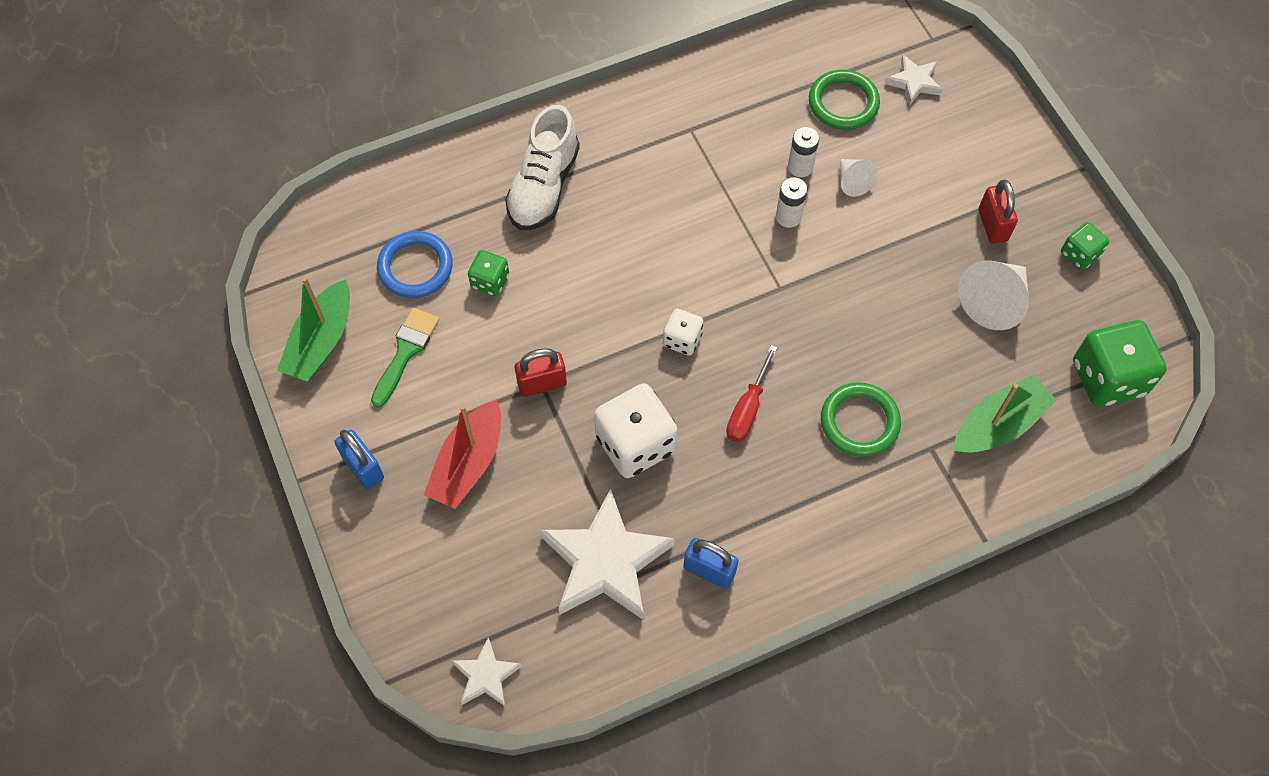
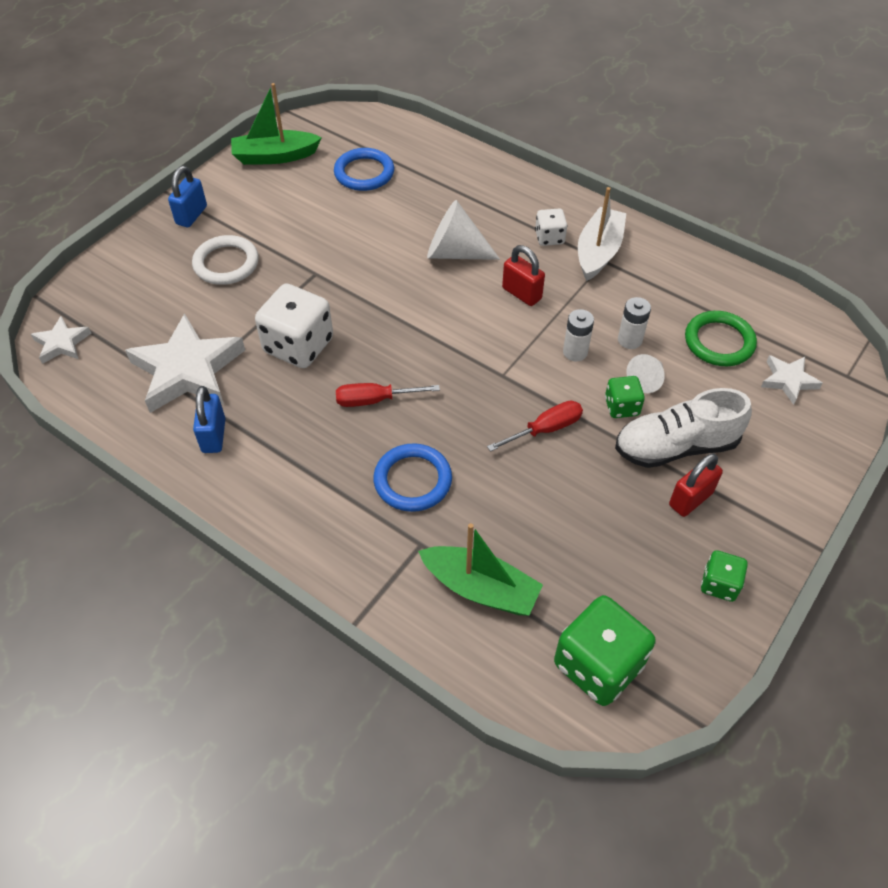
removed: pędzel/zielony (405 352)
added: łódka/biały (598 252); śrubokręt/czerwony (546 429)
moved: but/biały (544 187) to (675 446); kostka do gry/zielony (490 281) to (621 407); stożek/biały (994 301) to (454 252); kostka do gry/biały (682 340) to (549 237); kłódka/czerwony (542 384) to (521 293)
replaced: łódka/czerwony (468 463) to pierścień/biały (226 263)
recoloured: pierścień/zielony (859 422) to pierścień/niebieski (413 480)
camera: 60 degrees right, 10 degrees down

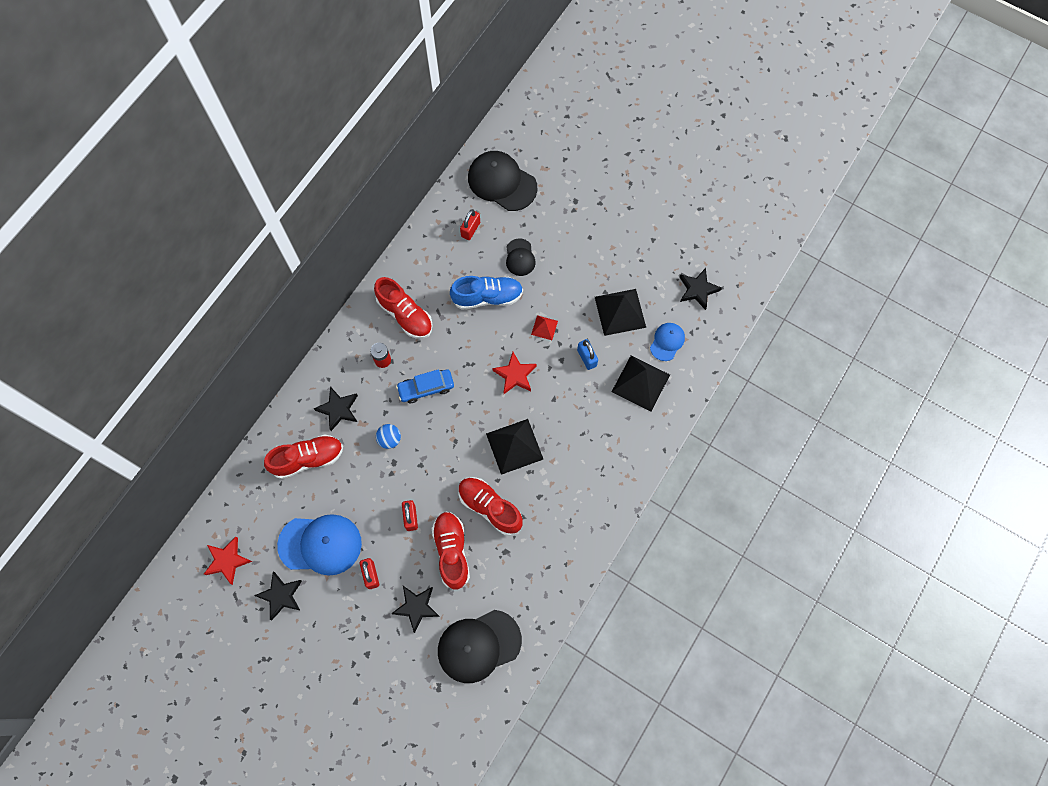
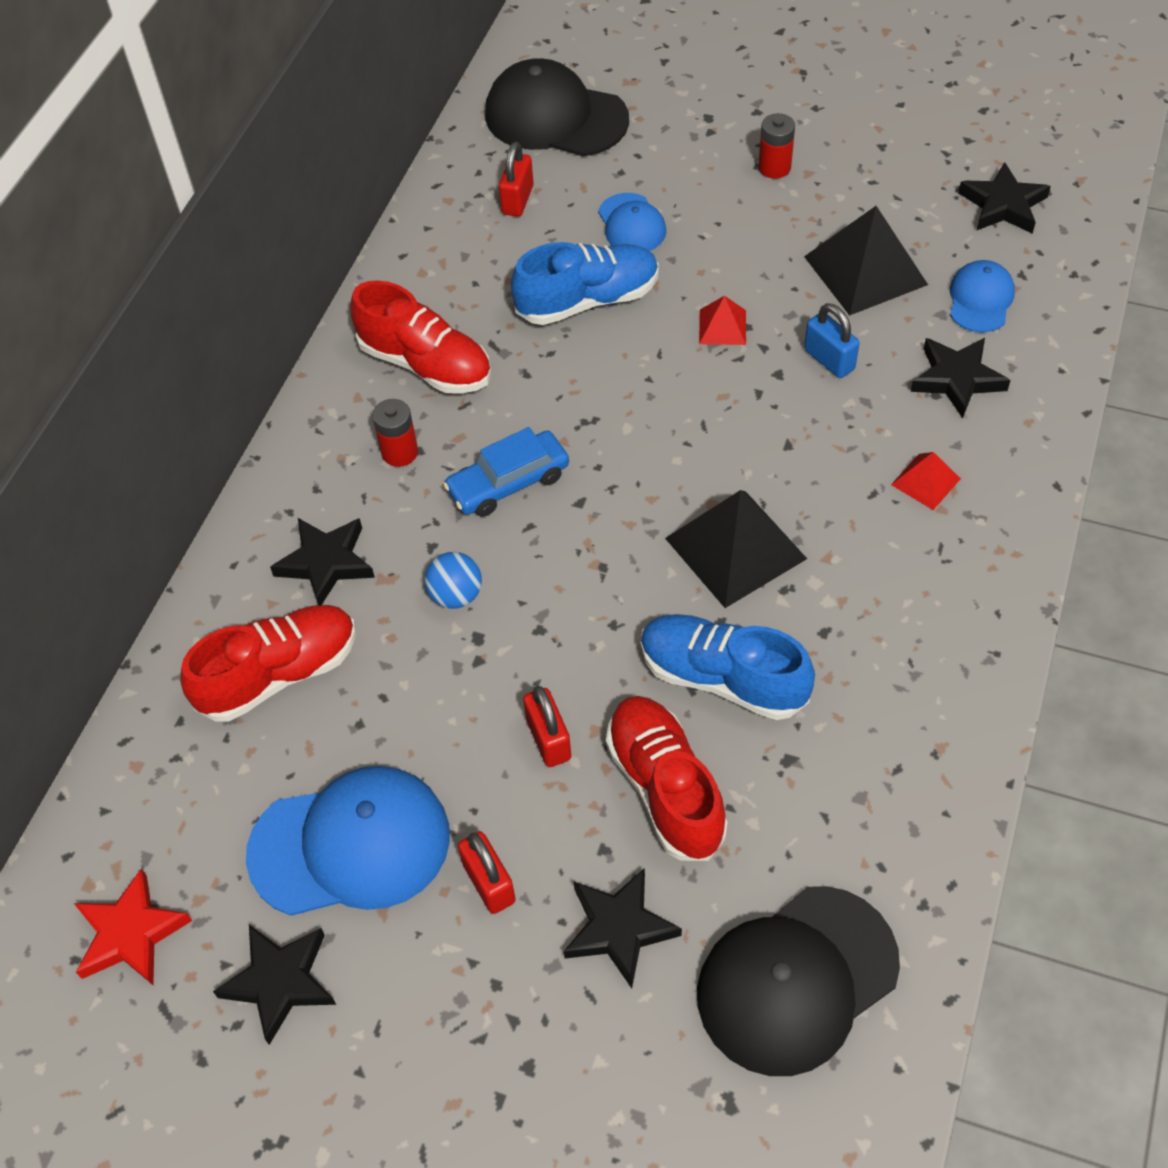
removed: gwiazda/czerwony (515 375)
added: bateria/czerwony (774 167); piramida/czerwony (926 481)
replaced: piramida/czarny (640 383) to gwiazda/czarny (957 379)
recoloured: czapka/czarny (520 257) to czapka/niebieski (631 224); but/czerwony (490 507) to but/niebieski (722 678)
camera: 10 degrees left, 15 degrees down

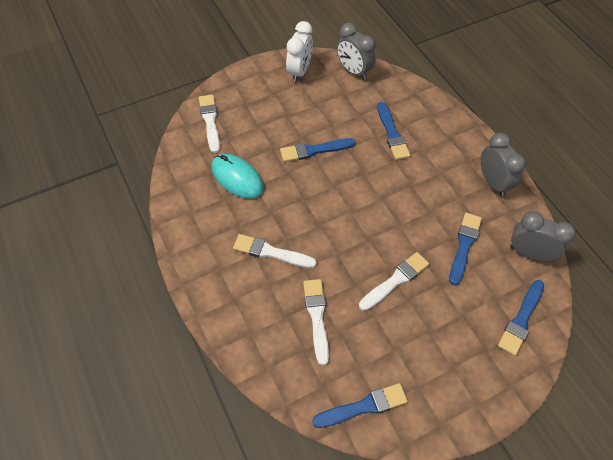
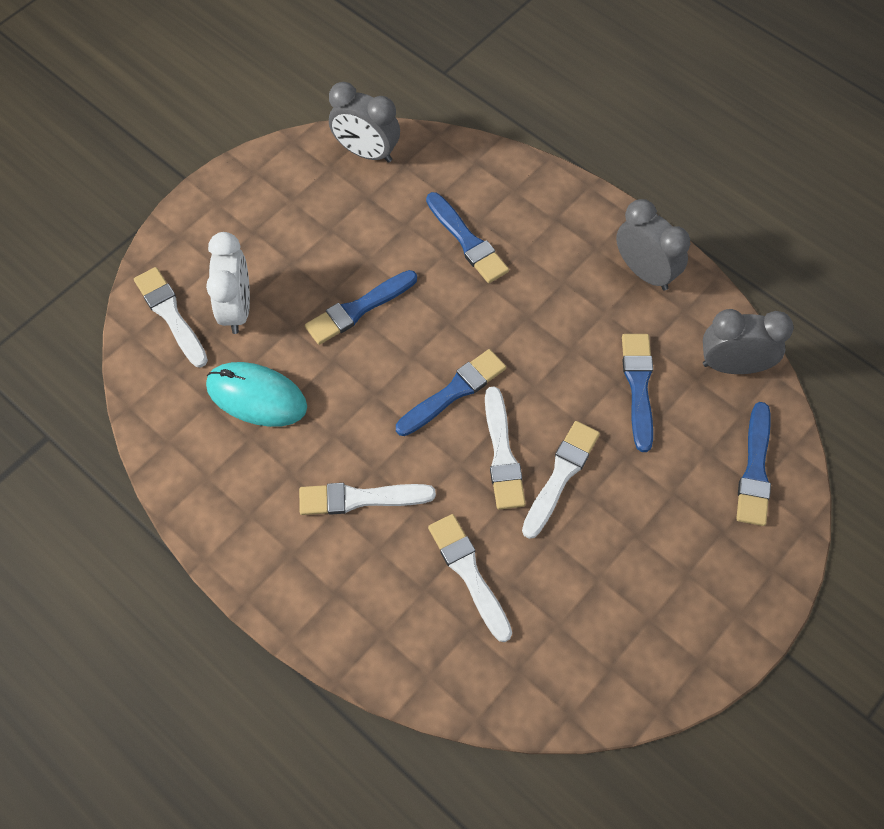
added: pędzel/biały (502 454)
moved: budzik/biały (299 71) to (236 309); pędzel/niebieski (363 406) to (454 392)
camera: 20 degrees left, 5 degrees up

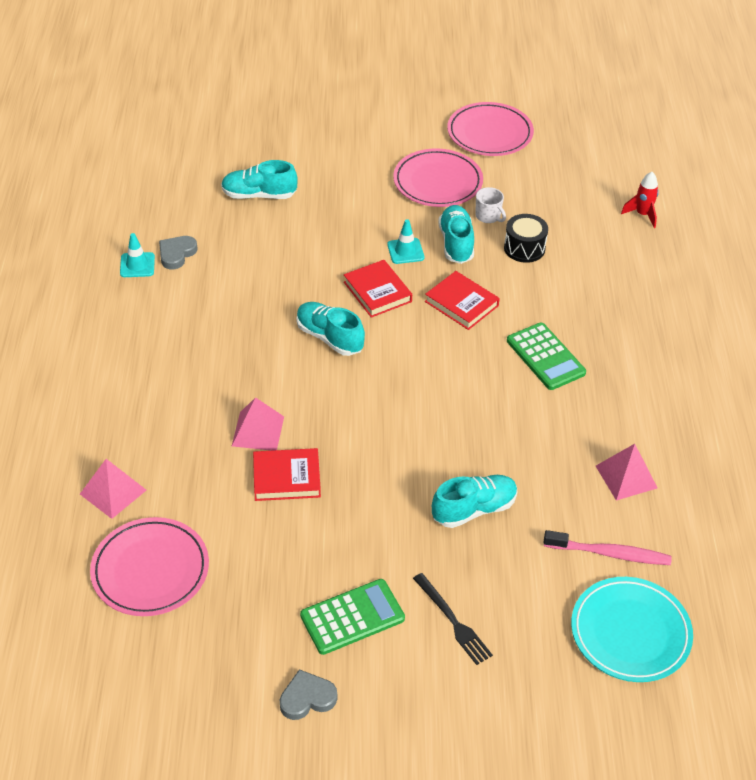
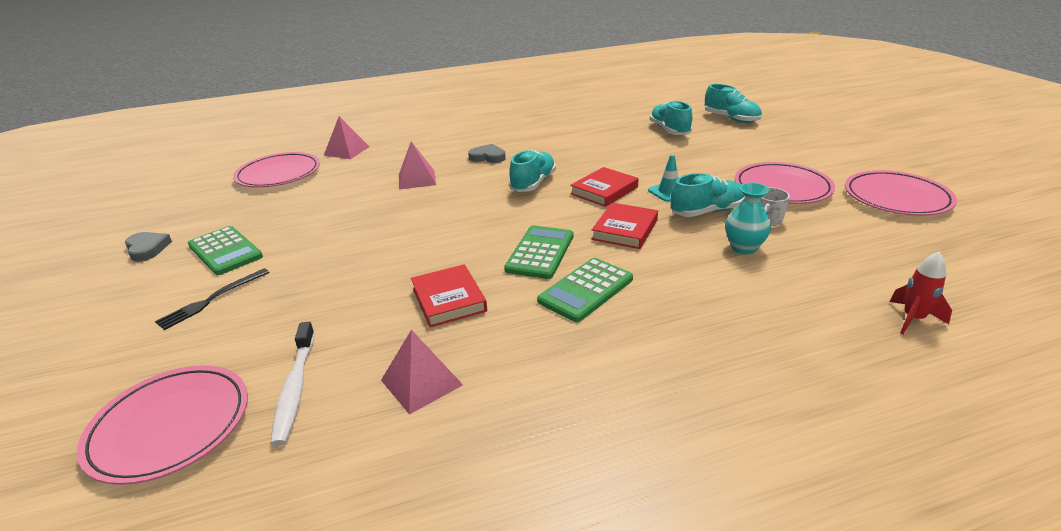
removed: pachołek/turkusowy (137 265)
added: kalkulator/zielony (540 253)
moved: serce/szary (176 254) to (488 157); książka/czerwony (286 478) to (449 299); but/turkusowy (474 509) to (731 119)
replaced: bęben/czarny (524 248) to wazon/turkusowy (743 248)
recoloured: szczoteczka do zębów/różowy (609 553) to szczoteczka do zębów/biały (295 388); talerz/turkusowy (630 632) to talerz/różowy (170 426)
camera: 75 degrees right, 15 degrees down

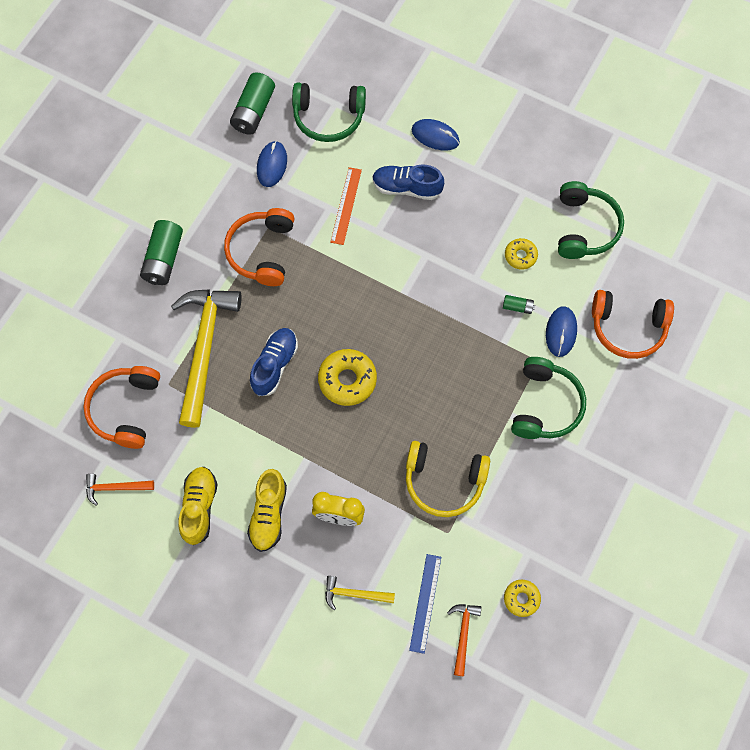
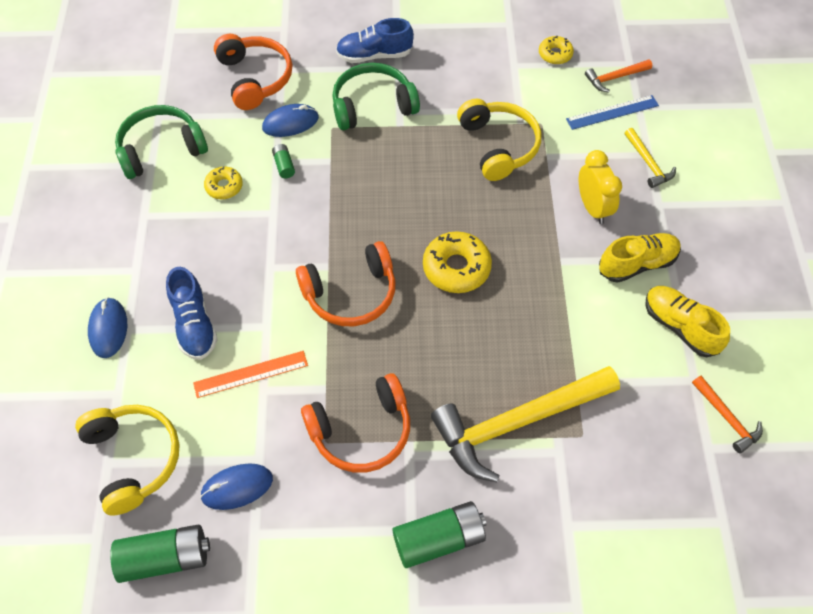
moved: but/niebieski (275 365) to (374 55); słuchawki/pomarańczowy (126 409) to (351 293)
recoloured: słuchawki/zielony (328 117) to słuchawki/żółty (133 459)
turned: but/żółty (199 507) = (680 327) 75 degrees clockwise
camera: 120 degrees left, 10 degrees down

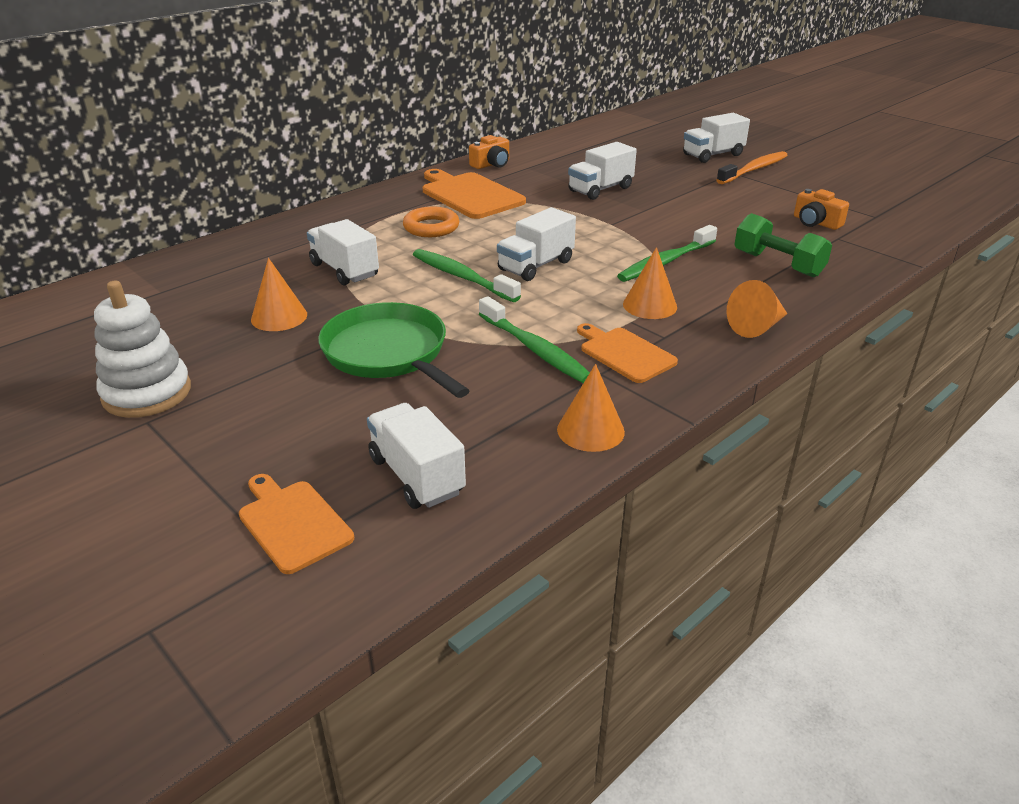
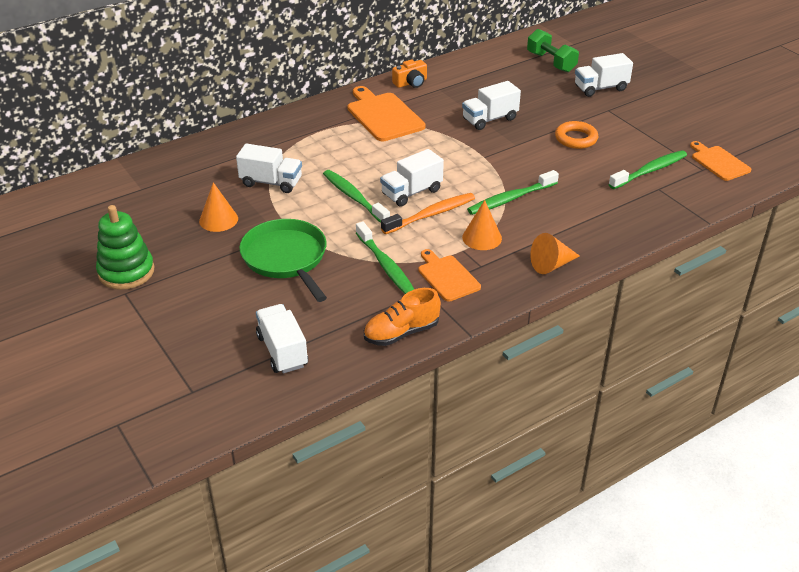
moved: szczoteczka do zębów/pomarańczowy (753 170) to (430 215); pierścień/pomarańczowy (431 227) to (576 139); hantel/zielony (778 264) to (551 62); deska do krojenia/pomarańczowy (293 523) to (718 162)
replaced: aparat fotograficzny/pomarańczowy (816 222) to szczoteczka do zębów/zielony (649 171); stożek/pomarańczowy (590 430) to but/pomarańczowy (401 333)
recoloured: zabawka nakładanka/biały (147 393) to zabawka nakładanka/zielony (126 272)
turned: ciężarówka/biały (344 270) = (271 182) 135 degrees clockwise
camera: 10 degrees right, 5 degrees up

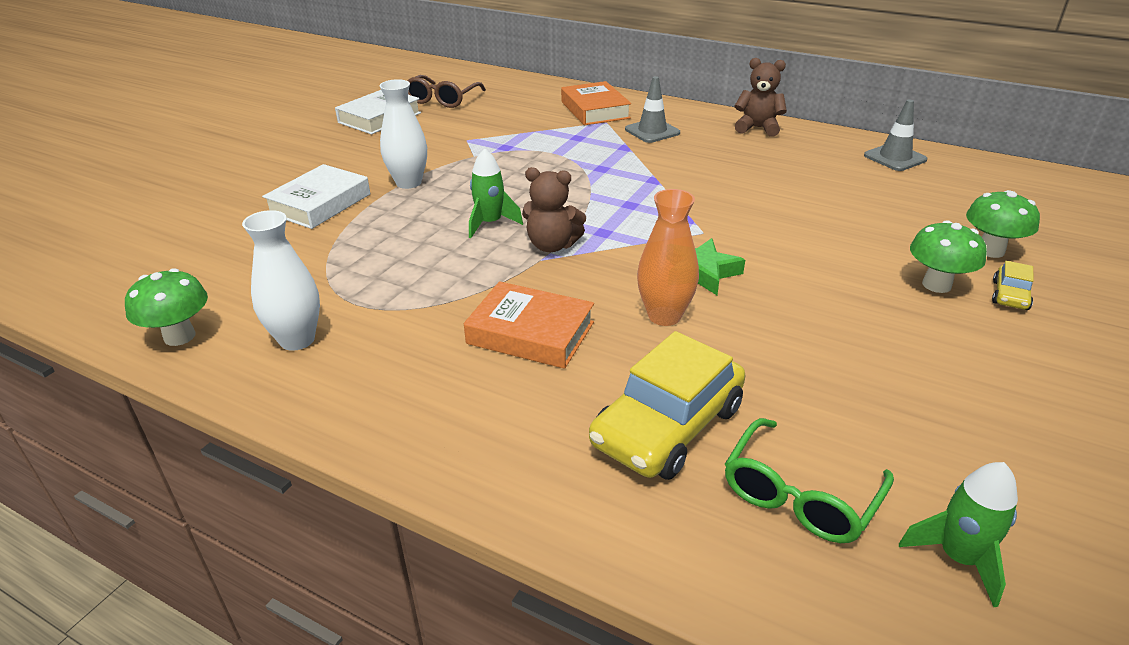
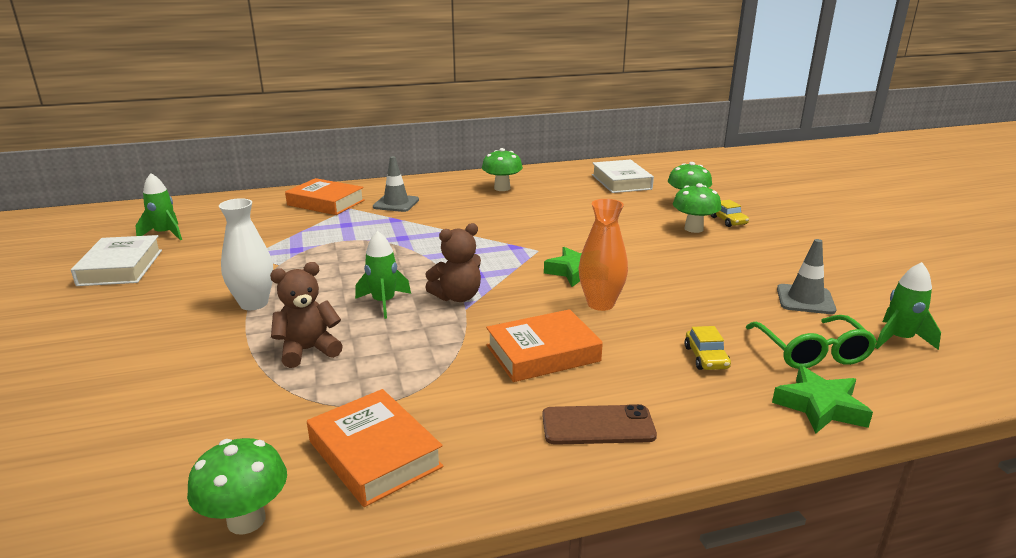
added: grzyb/zielony (502 188); gwiazda/zielony (820 407); telefon/brązowy (598 425)
moved: miś/brązowy (757 128) to (308 350); pachołek/szary (895 158) to (805 300); książka/biały (319 204) to (621 182)
replaced: okulary/brązowy (443 99) to rakieta/zielony (165 234); wazon/biały (297 340) to książka/pomarańczowy (375 454)
resized: samochód/żółty (667 426) = (706 358) x0.45
camera: 45 degrees left, 10 degrees down

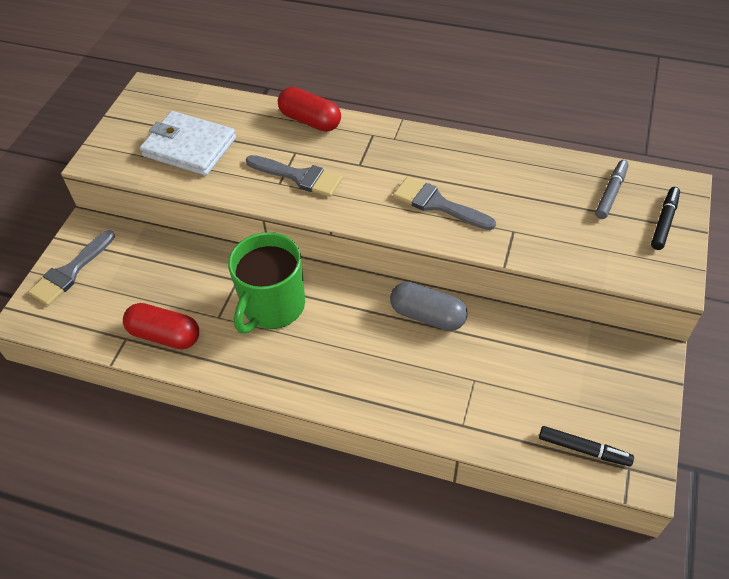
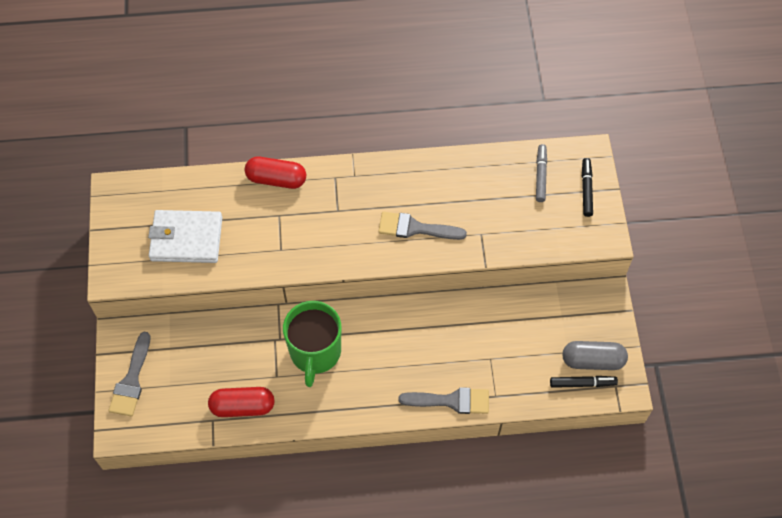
moved: pędzel/szary (299 177) to (451 401); kapsułka/szary (427 316) to (593 360)
camera: 25 degrees left, 10 degrees up

